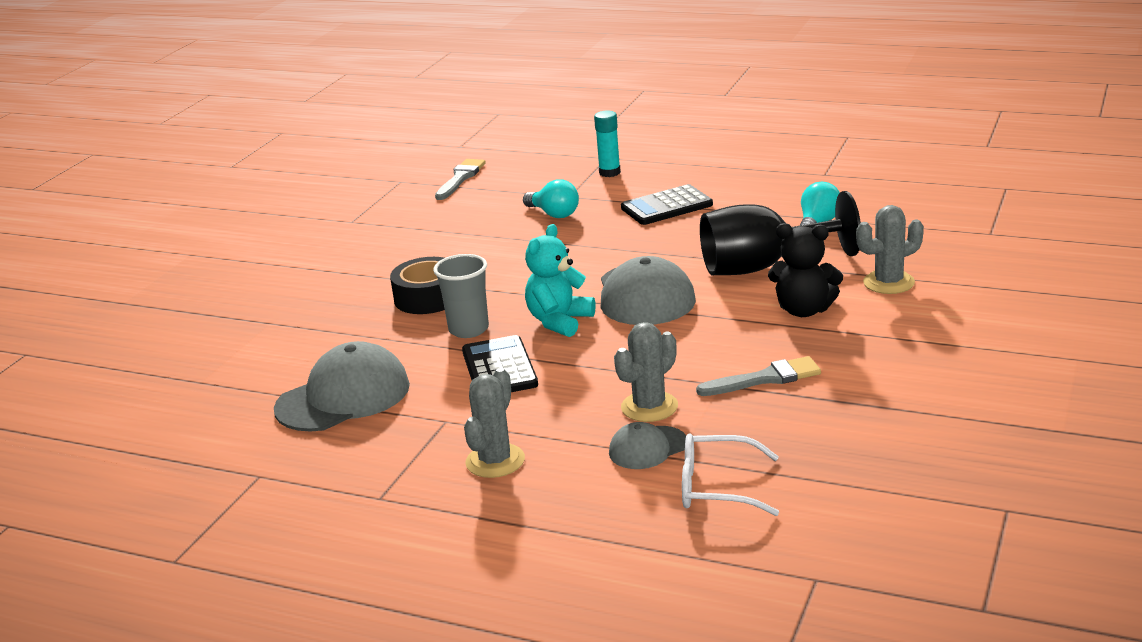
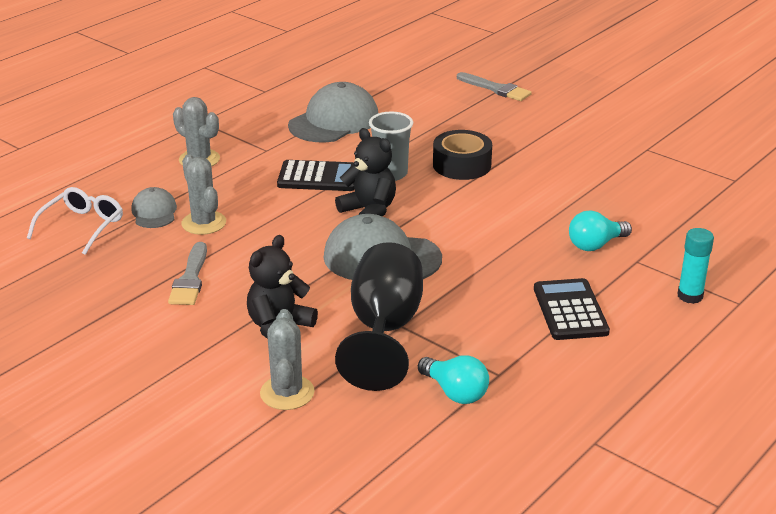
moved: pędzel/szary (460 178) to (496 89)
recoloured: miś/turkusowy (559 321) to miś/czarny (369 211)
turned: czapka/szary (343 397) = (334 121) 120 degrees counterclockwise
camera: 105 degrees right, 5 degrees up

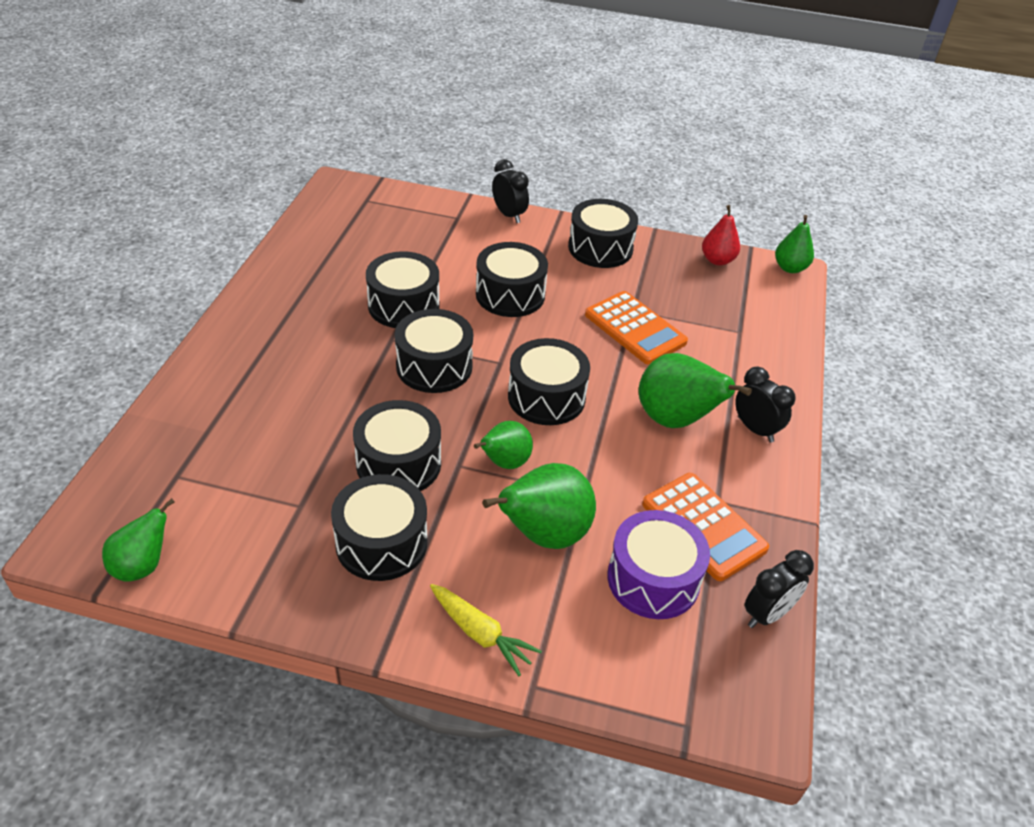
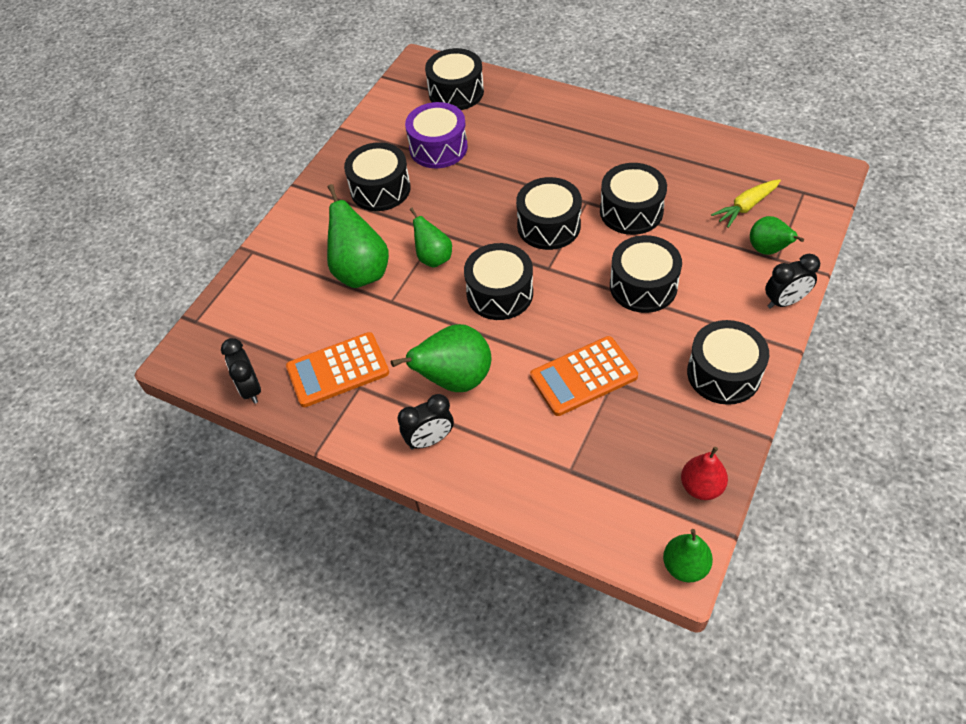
moved: bęben/czarny (398 463) to (456 92); gruszka/zielony (143 566) to (768 250); bęben/fioletowy (653 579) to (438 148); marchewka/żółty (480 633) to (746 207)
camera: 110 degrees right, 10 degrees up

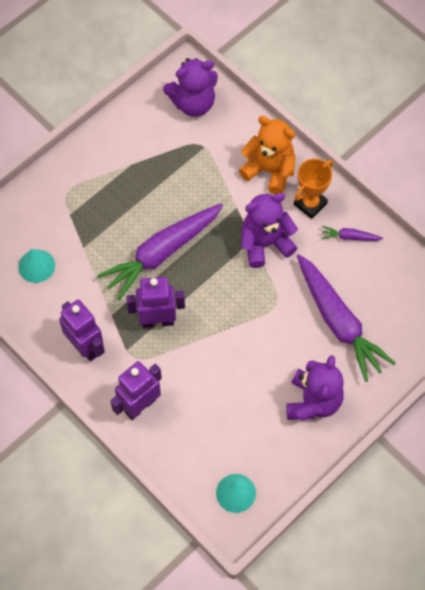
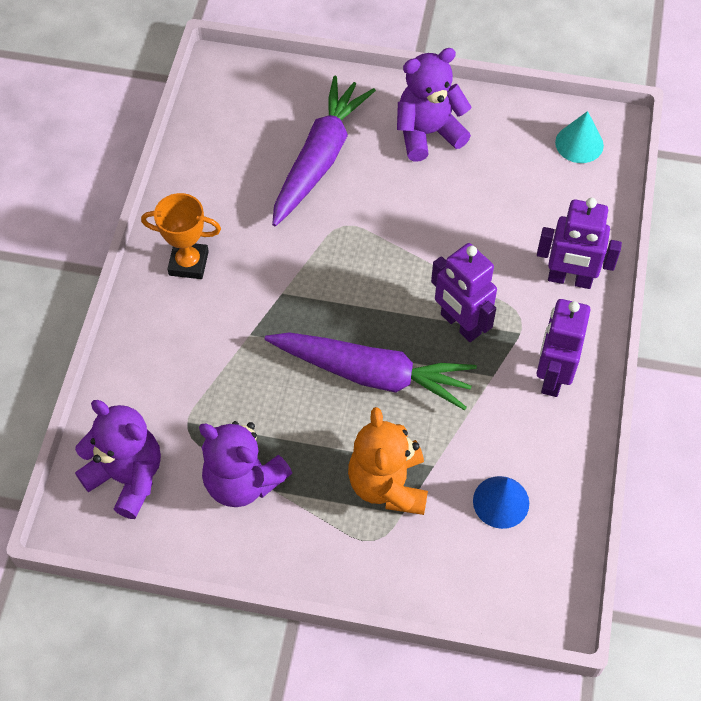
removed: marchewka/fioletowy (349 237)
moved: miś/pomarańczowy (269 170) to (388 484); miś/fioletowy (265 243) to (243 481)
recoloured: stożek/turkusowy (36 266) to stożek/niebieski (501 502)
camera: 125 degrees left, 5 degrees down

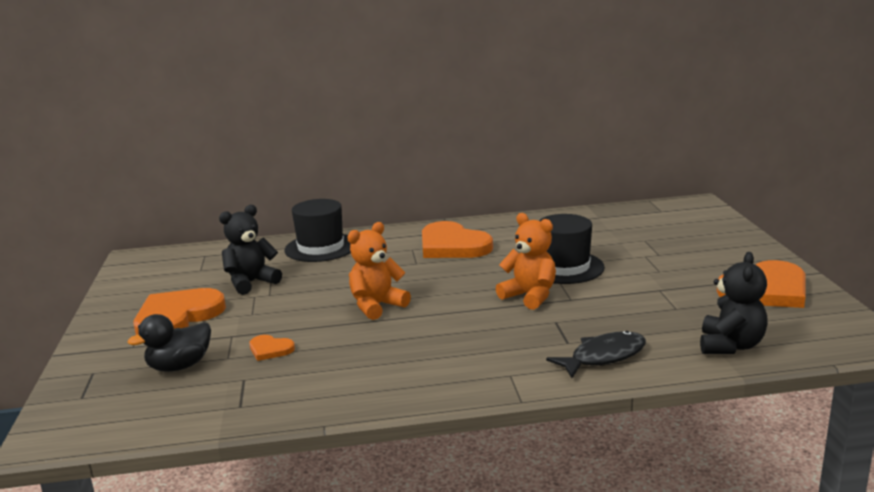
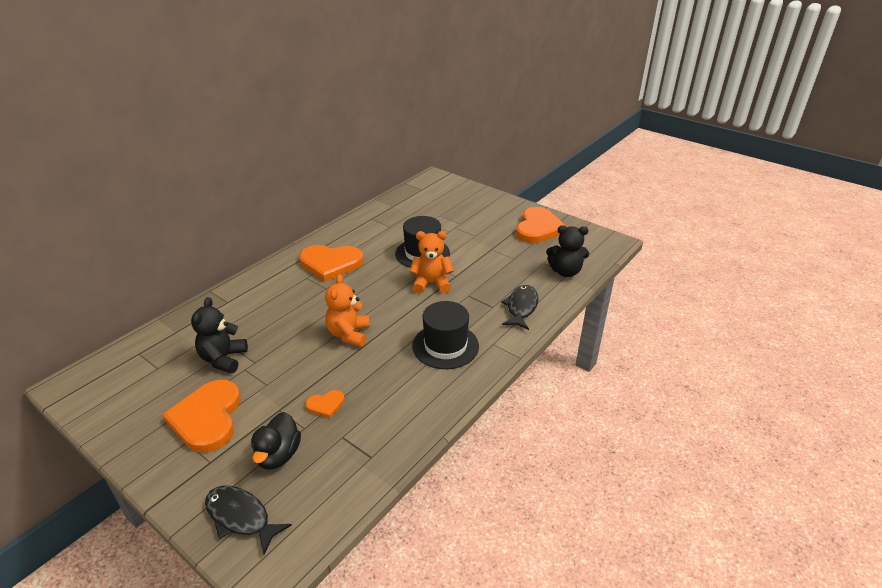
added: ryba/czarny (241 517)
moved: kapelusz/czarny (321 247) to (445 346)
turned: miś/czarny (730 346) = (565 271) 120 degrees clockwise
camera: 45 degrees left, 15 degrees up

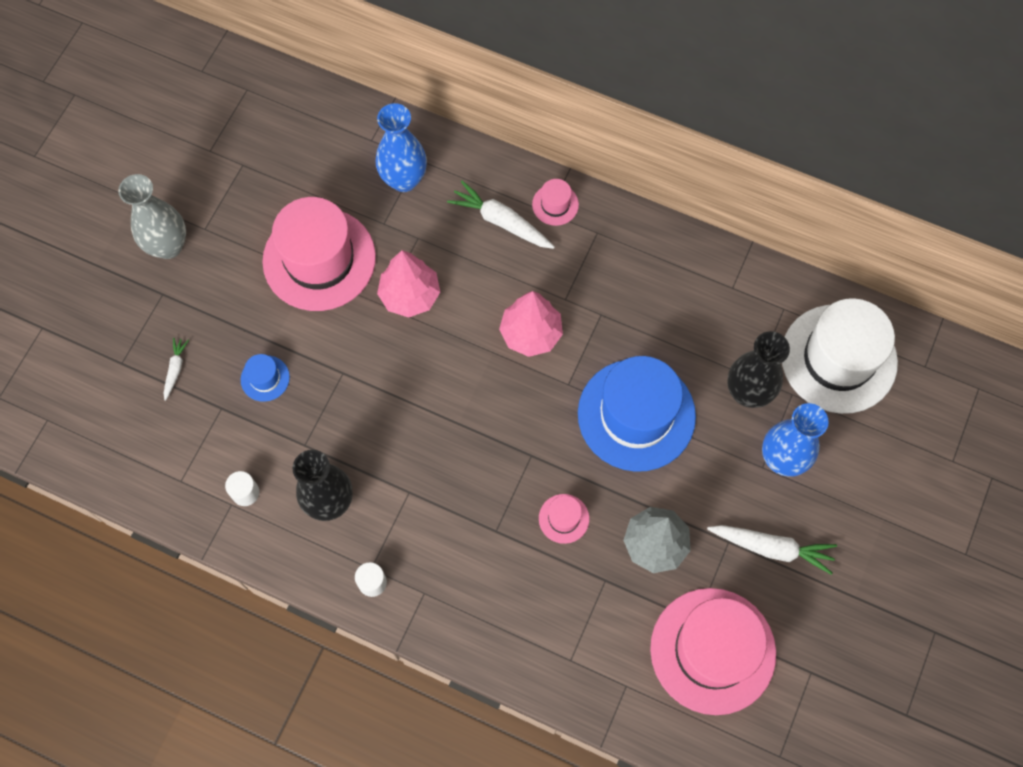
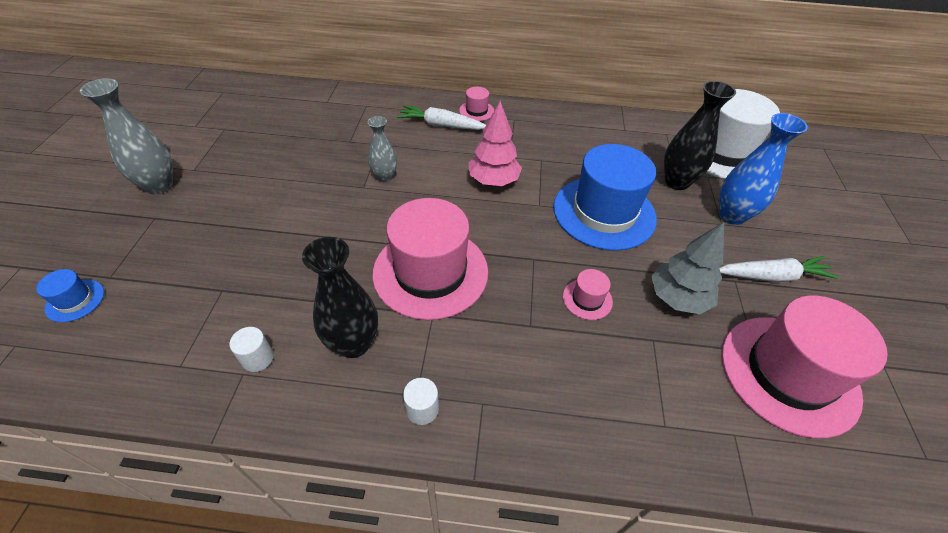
removed: wazon/niebieski (404 179); marchewka/biały (175 369)
moved: kapelusz/różowy (319 259) to (430 272); kapelusz/niebieski (265 378) to (75 300)
replaced: drzewko/różowy (410 295) to wazon/szary (385 177)
camera: 20 degrees left, 20 degrees down

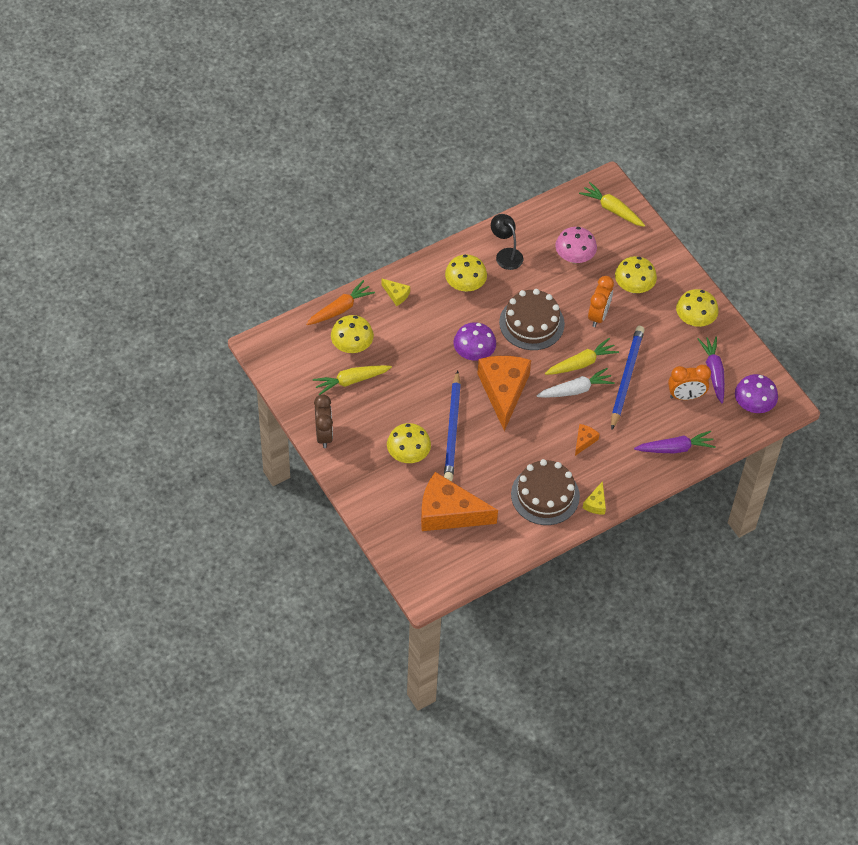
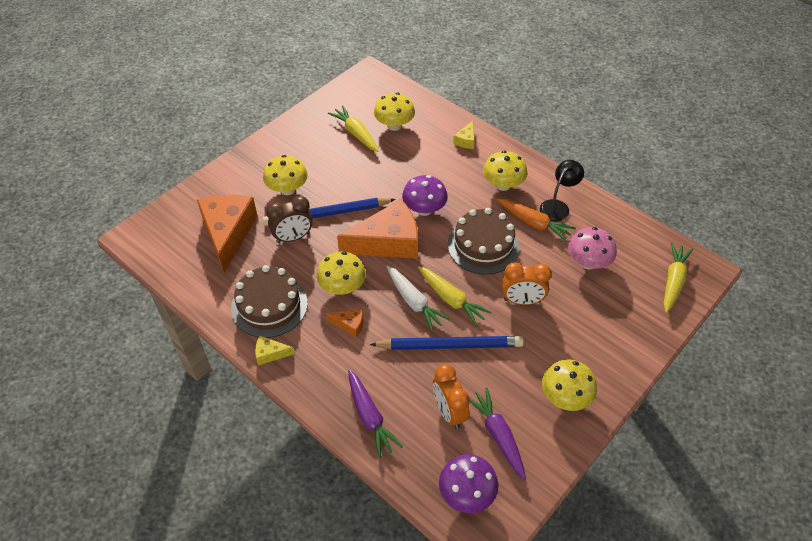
moved: grzyb/żółty (633 287) to (342 287); marchewka/pomarańczowy (340 309) to (534 223); budzik/brązowy (324 435) to (293 237)
turned: marchewka/fioletowy (713 372) = (498 435) 90 degrees counterclockwise
camera: 75 degrees right, 5 degrees down

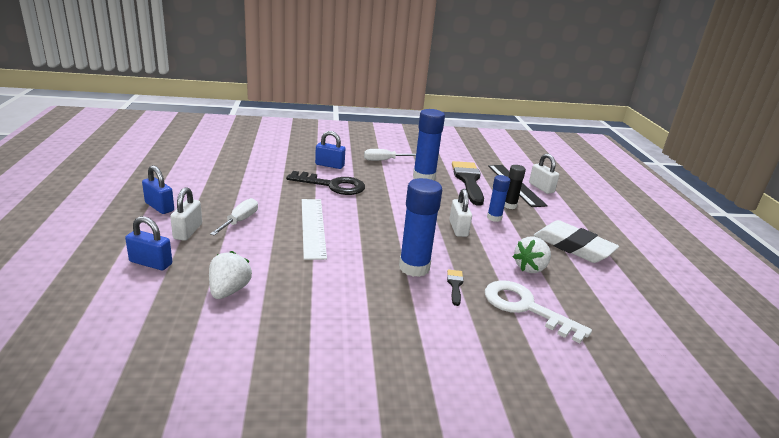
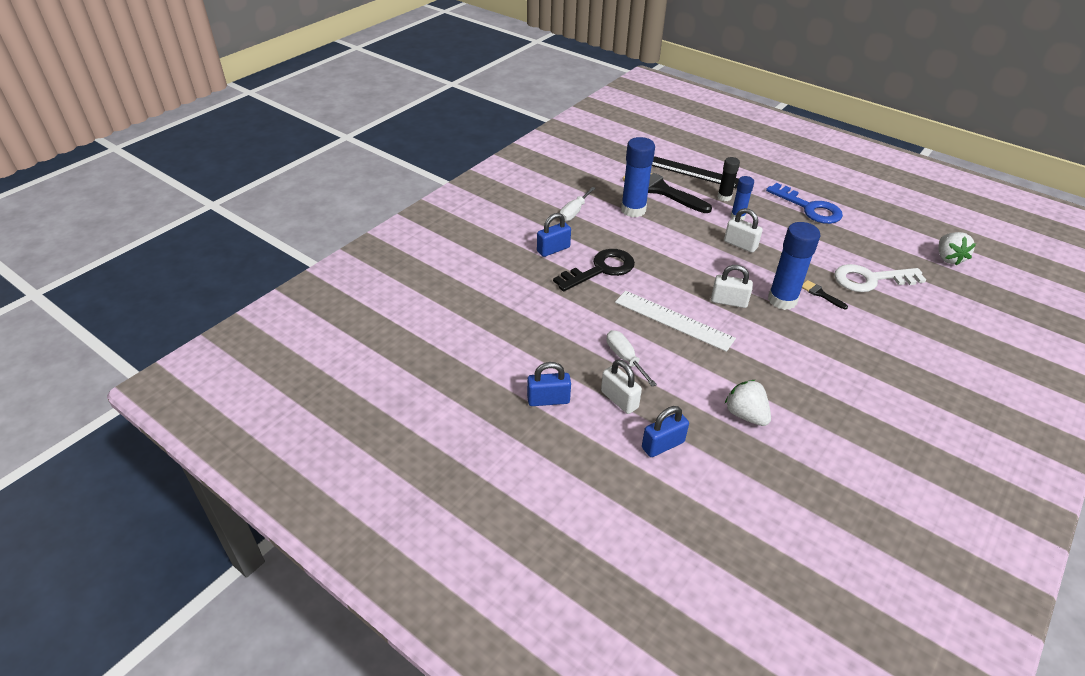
moved: kłódka/biały (541 188) to (729 301); truskawka/biały (530 268) to (948 258)
replaced: gumka do mazania/biały (573 246) to klucz/niebieski (809 208)
camera: 45 degrees left, 15 degrees up

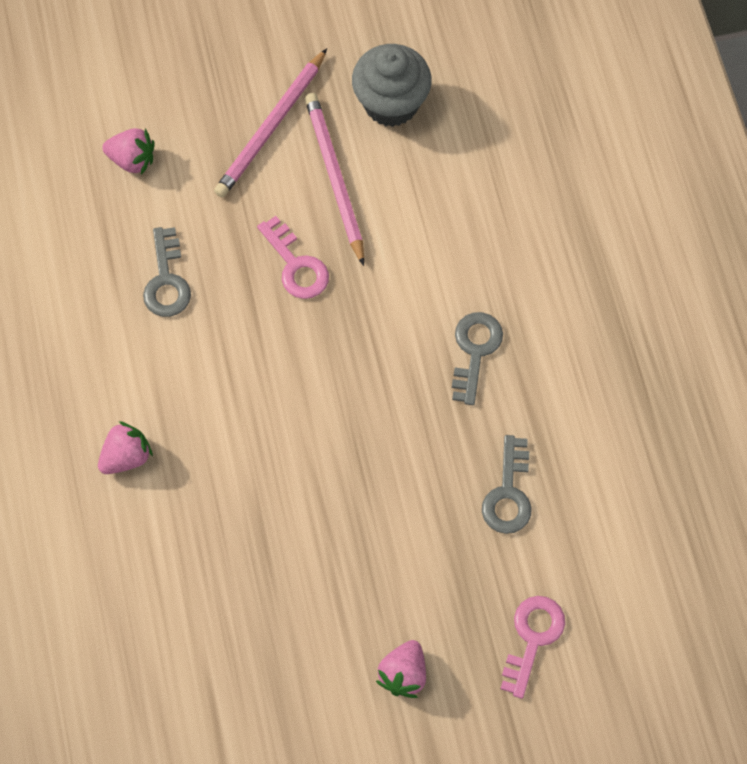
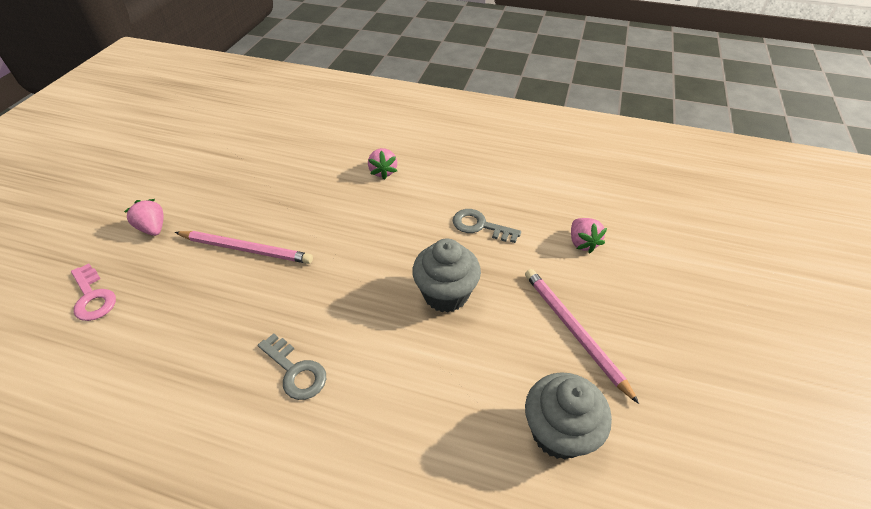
removed: klucz/szary (508 494)
moved: ołówek/różowy (334 178) to (246 249)
replaced: klucz/różowy (296 265) to muffinka/szary (445 294)
turned: truskawka/różowy (132 160) = (582 243) 60 degrees counterclockwise
camera: 120 degrees right, 20 degrees down

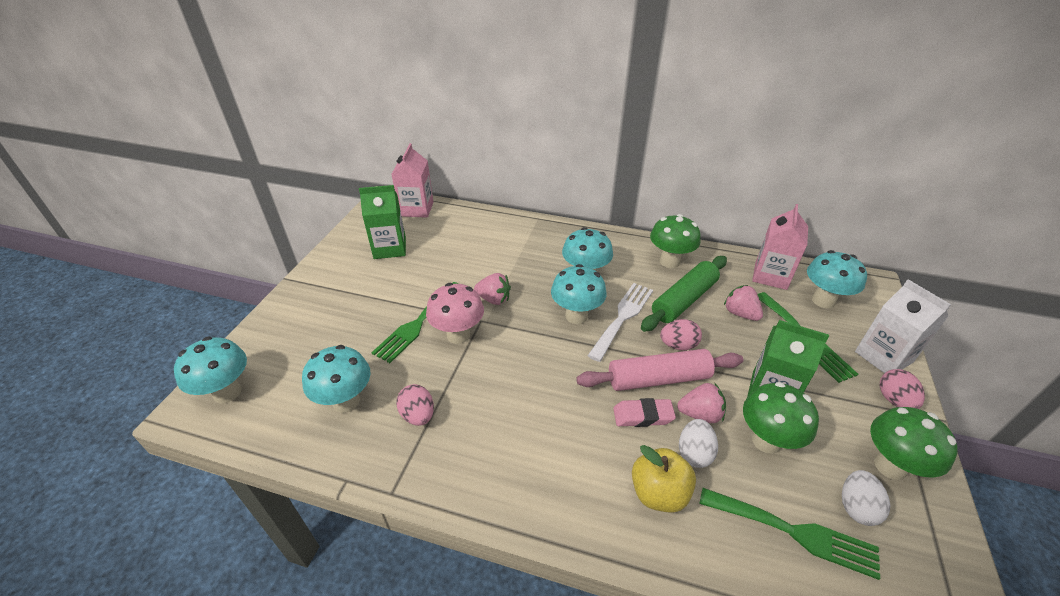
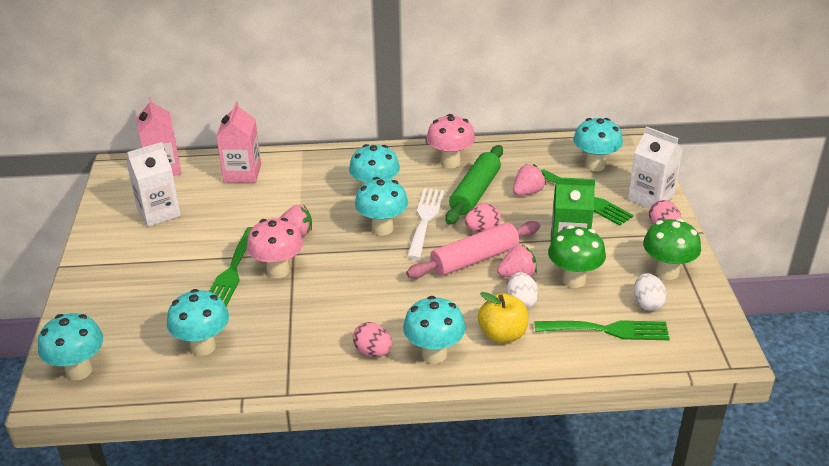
removed: gumka do mazania/różowy (643 416)
added: grzyb/turkusowy (434 354)
moved: karton mleka/różowy (770 276) to (242 173); jajko/różowy (418 415) to (373 352)
recoloured: karton mleka/zielony (390 248) to karton mleka/biały (158 213); grzyb/zielony (669 261) to grzyb/różowy (450 162)
turned: truskawka/różowy (740 313) = (527 192) 105 degrees clockwise
camera: 20 degrees left, 5 degrees down

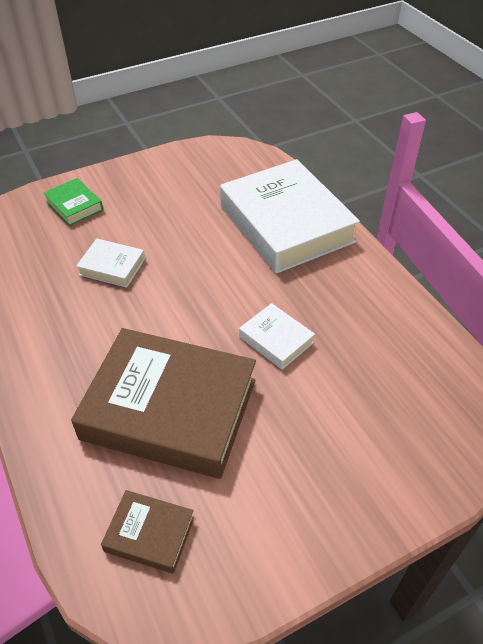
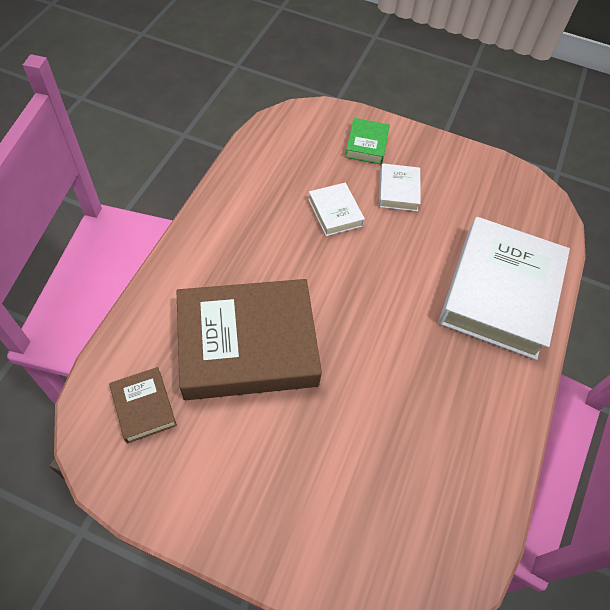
moved: książka/biały (276 340) to (398 191)
turned: książka/brązowy (169 409) = (247 345) 75 degrees counterclockwise
camera: 45 degrees right, 10 degrees up

